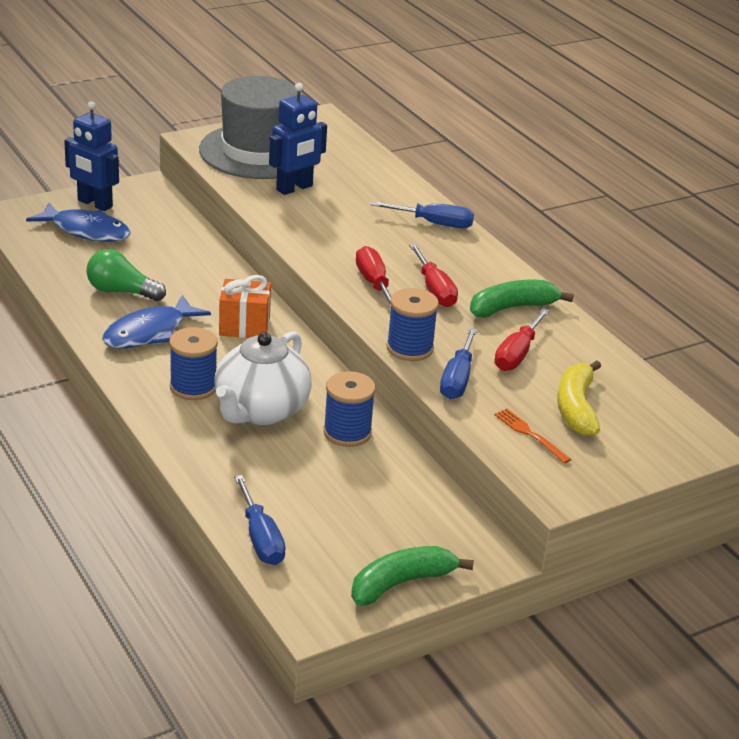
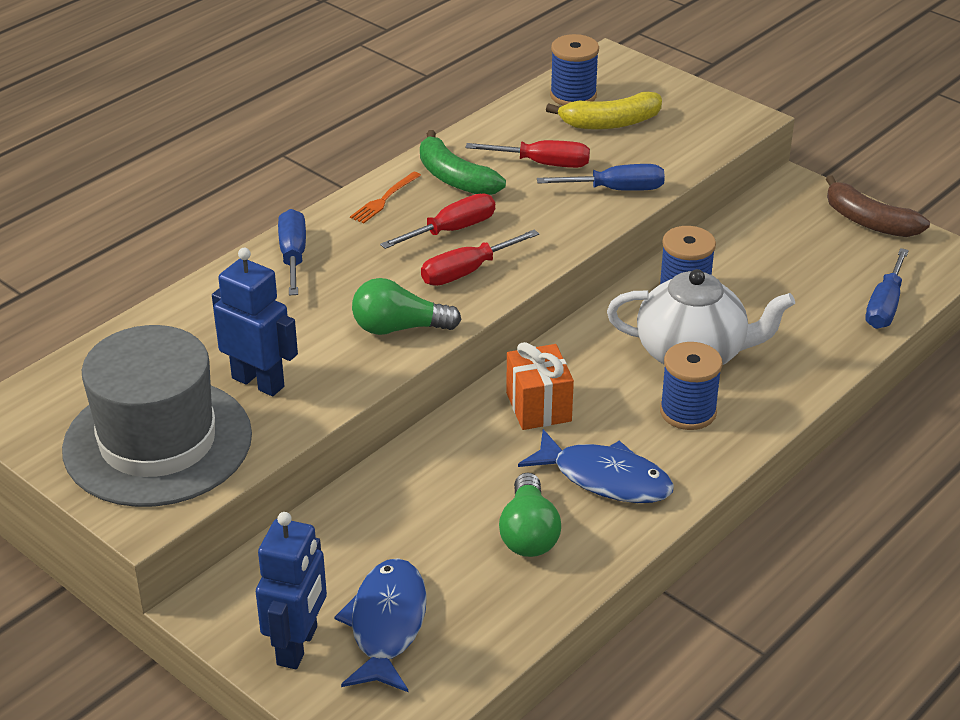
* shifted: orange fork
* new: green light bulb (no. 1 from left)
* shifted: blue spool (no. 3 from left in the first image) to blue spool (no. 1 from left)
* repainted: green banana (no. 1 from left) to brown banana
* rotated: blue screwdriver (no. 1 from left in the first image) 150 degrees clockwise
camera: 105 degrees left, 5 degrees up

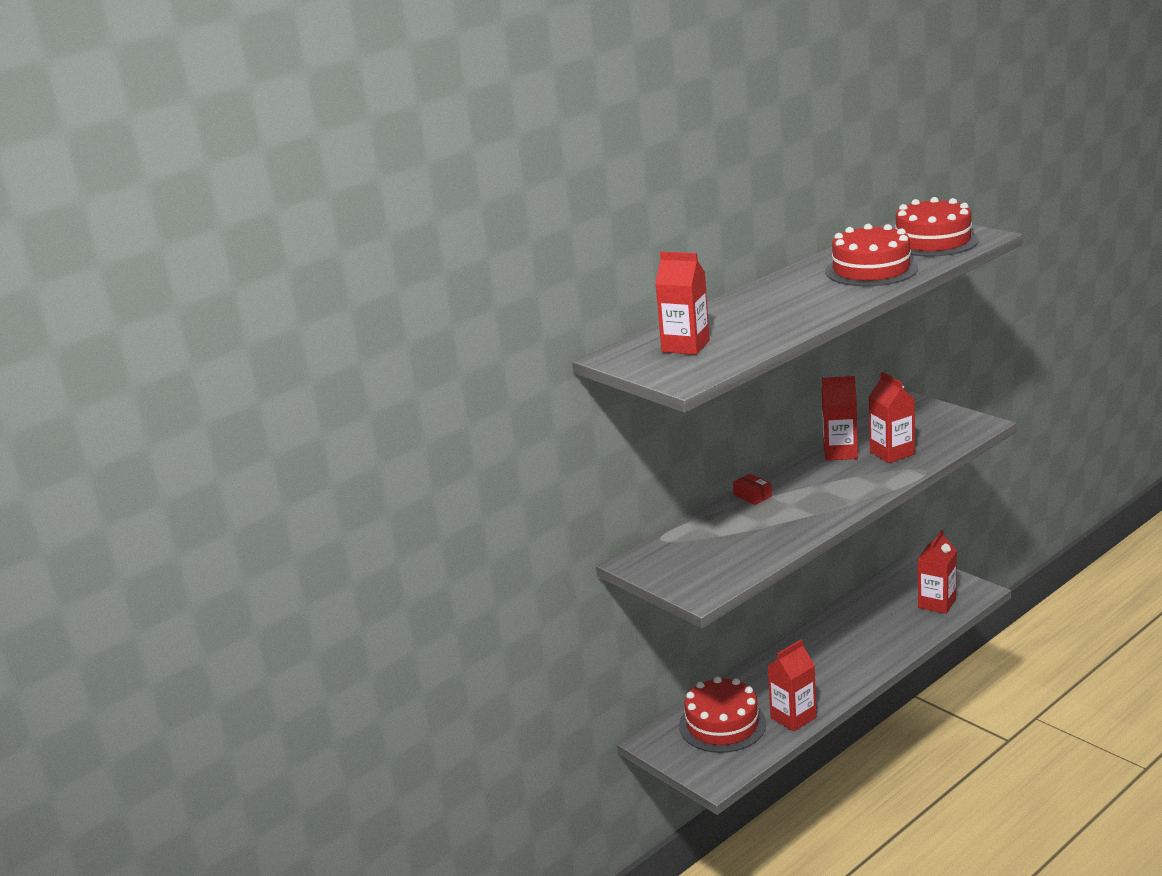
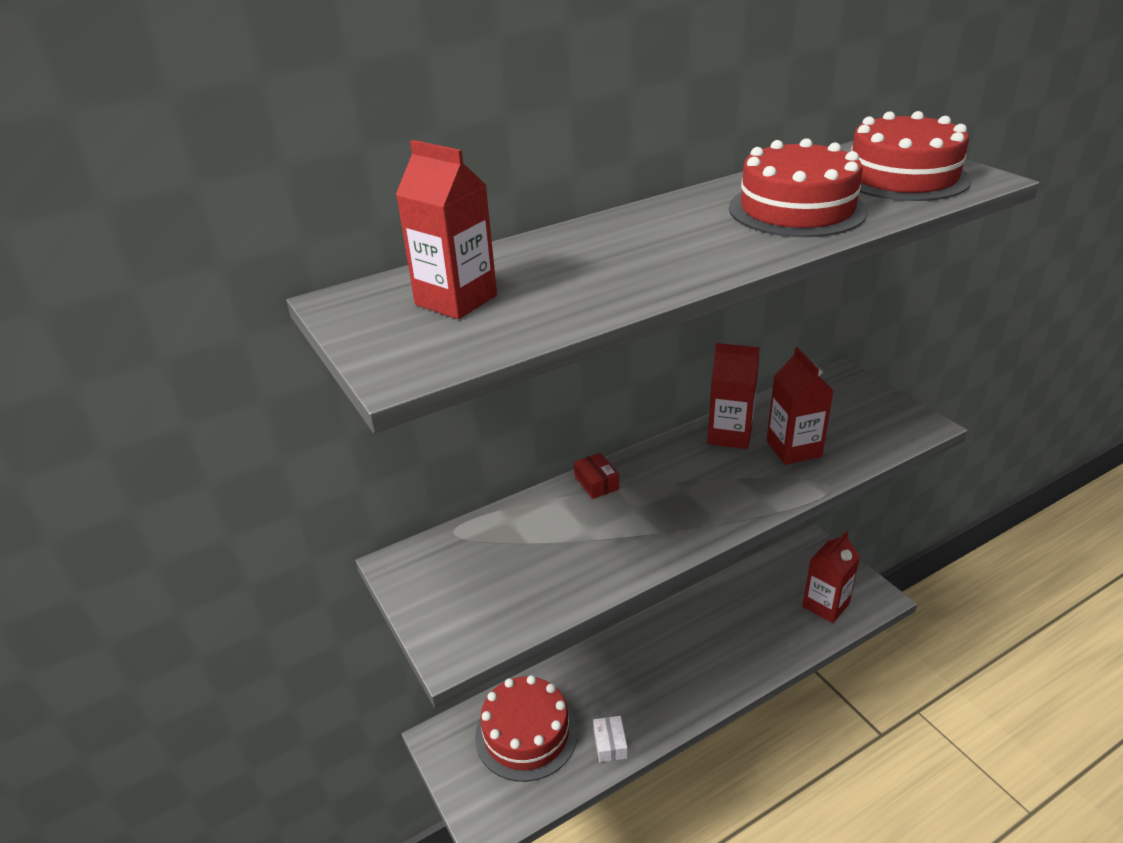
* swapped: red carton (no. 2 from left) to white box
camera: 10 degrees right, 10 degrees up

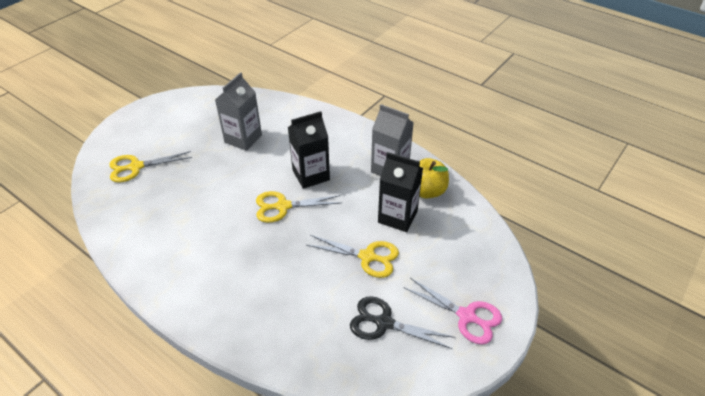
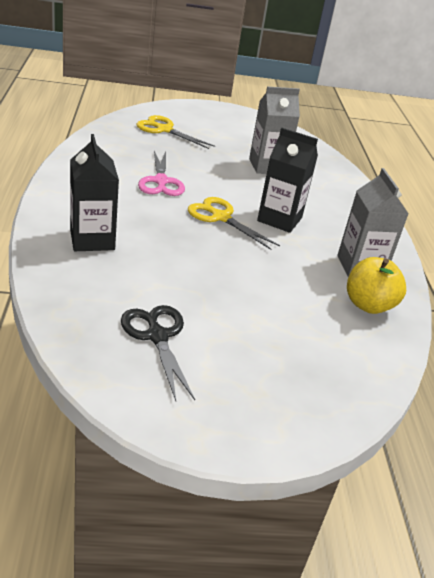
* shifted: black carton (no. 2 from left in the first image) to black carton (no. 1 from left)
* shifted: pink scissors
* gone: yellow scissors (no. 3 from left)
camera: 45 degrees right, 10 degrees down

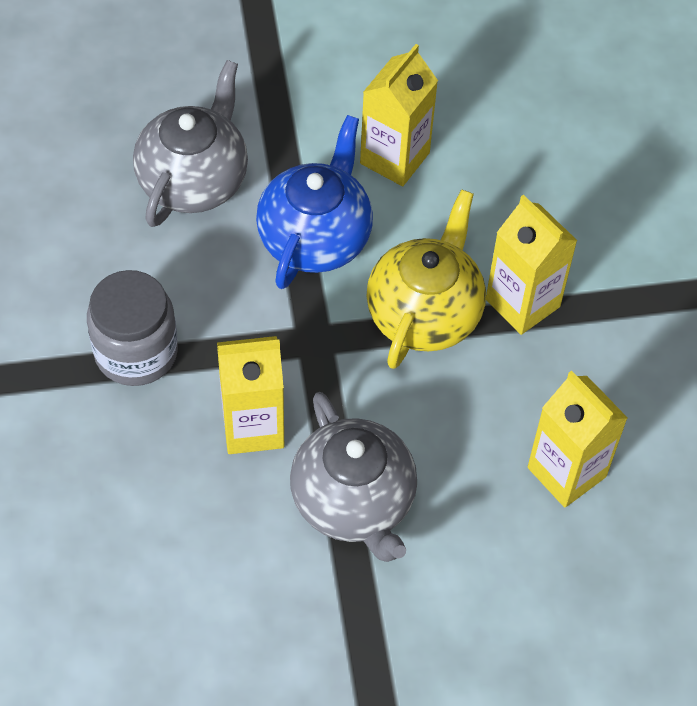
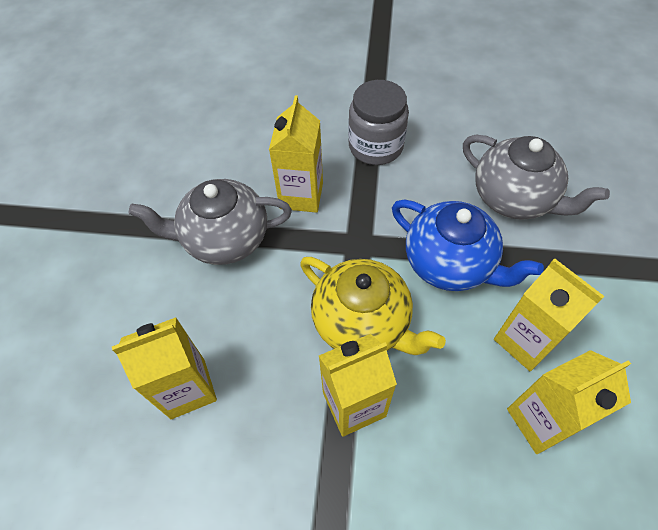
* new: yellow carton (no. 5 from left)
camera: 110 degrees right, 0 degrees up

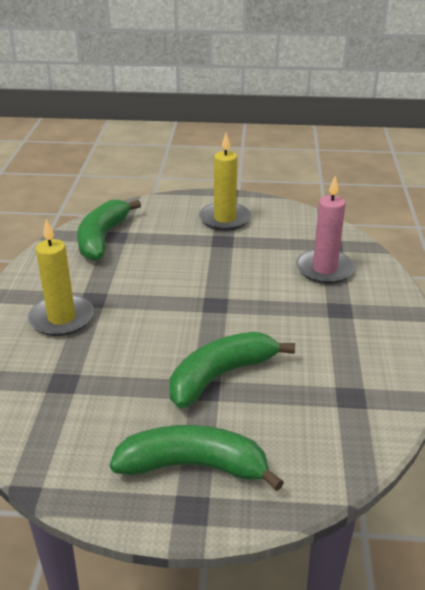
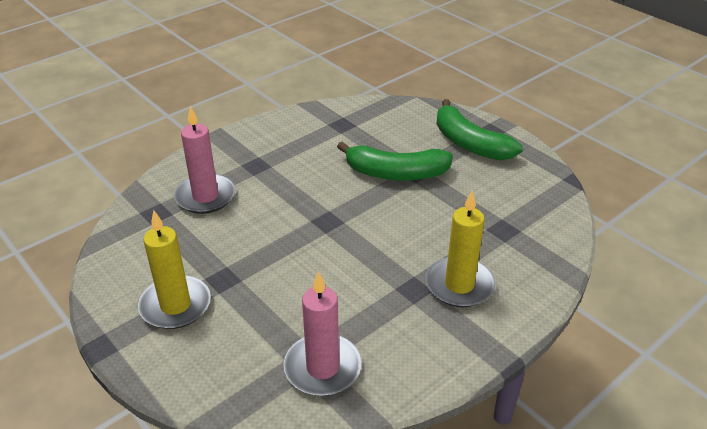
* swapped: green banana (no. 1 from left) to pink candle (no. 2 from left)
camera: 135 degrees left, 5 degrees up

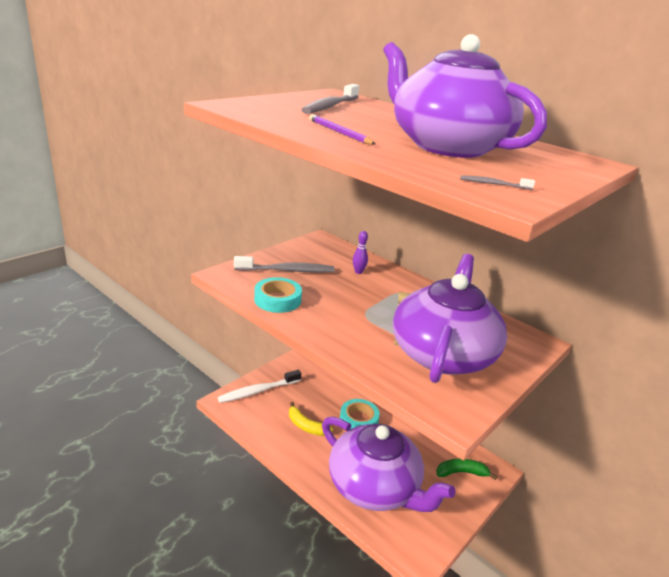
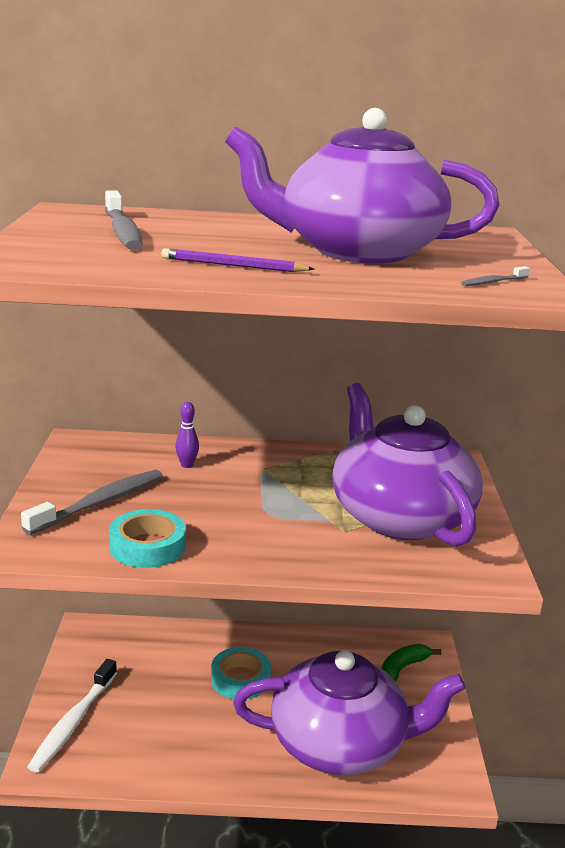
* gone: yellow banana
camera: 40 degrees left, 5 degrees down

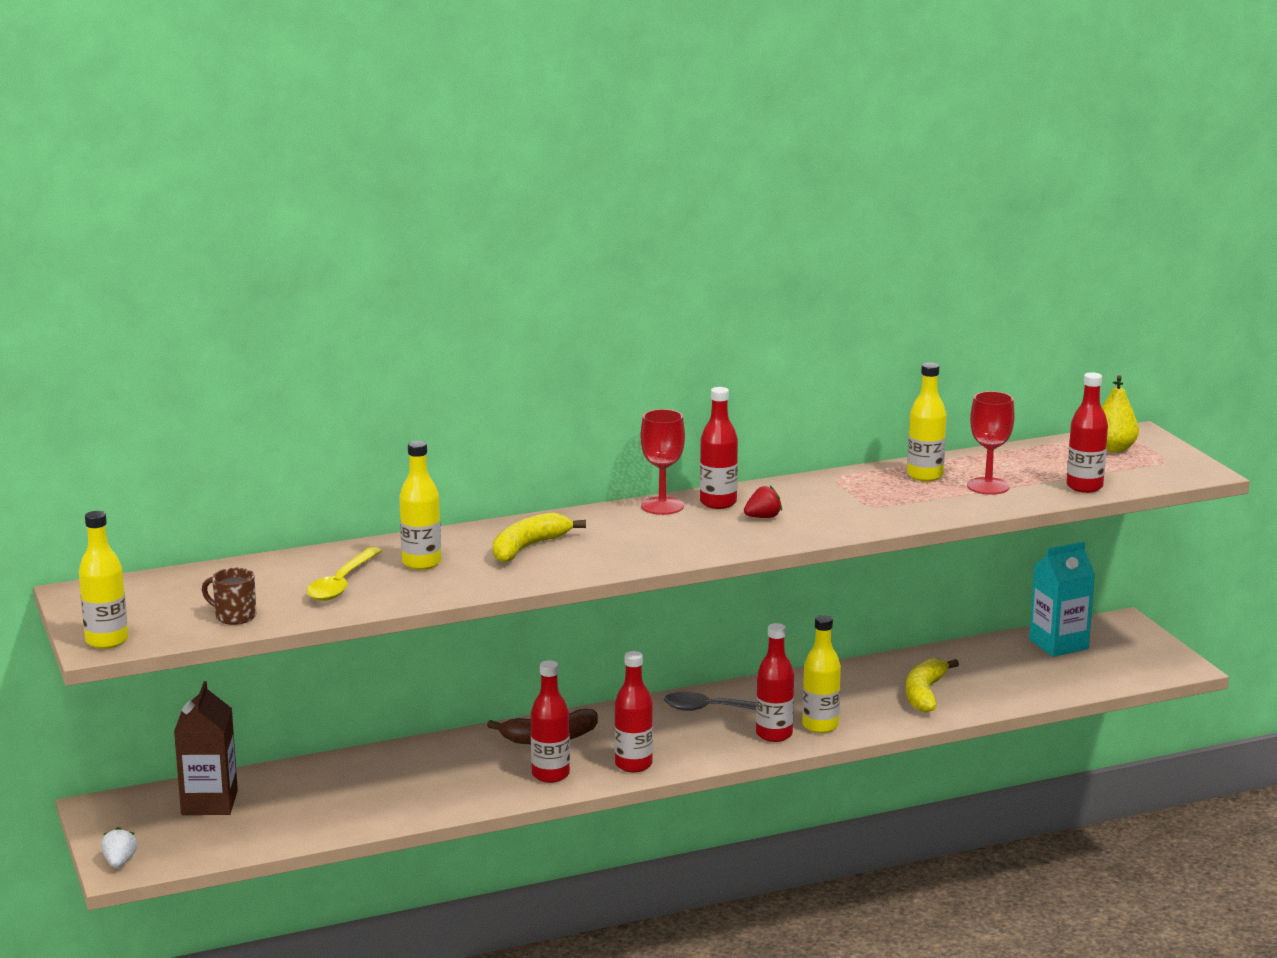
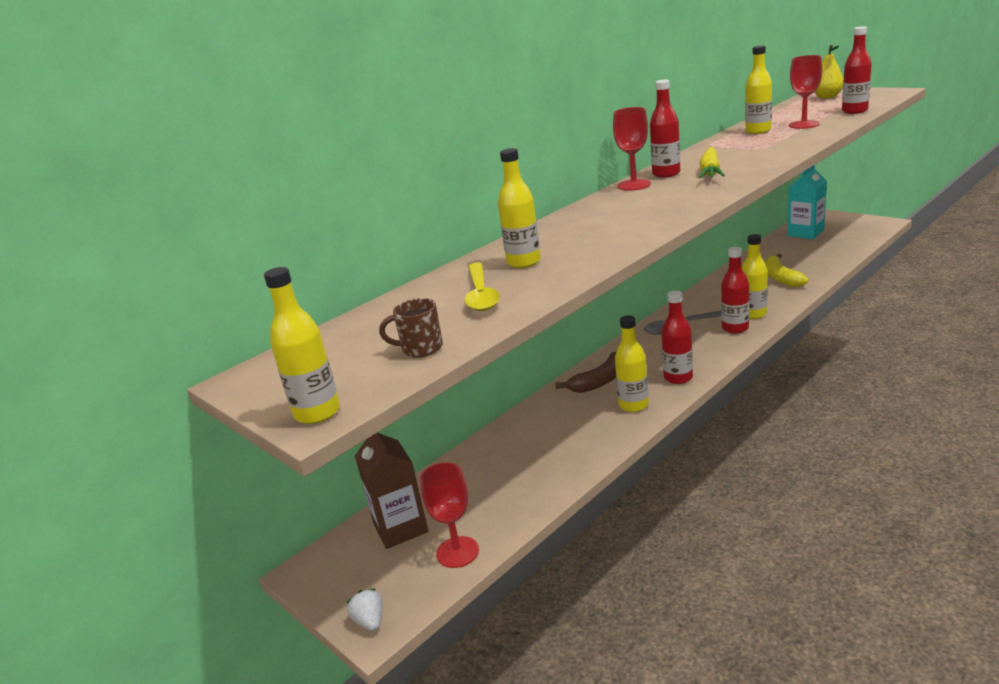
* new: red goblet (no. 1 from left)
* repainted: red bottle (no. 1 from left) to yellow bottle (no. 3 from left)
* swapped: red strawberry to yellow carrot
* gone: yellow banana (no. 1 from left)
camera: 20 degrees left, 5 degrees up

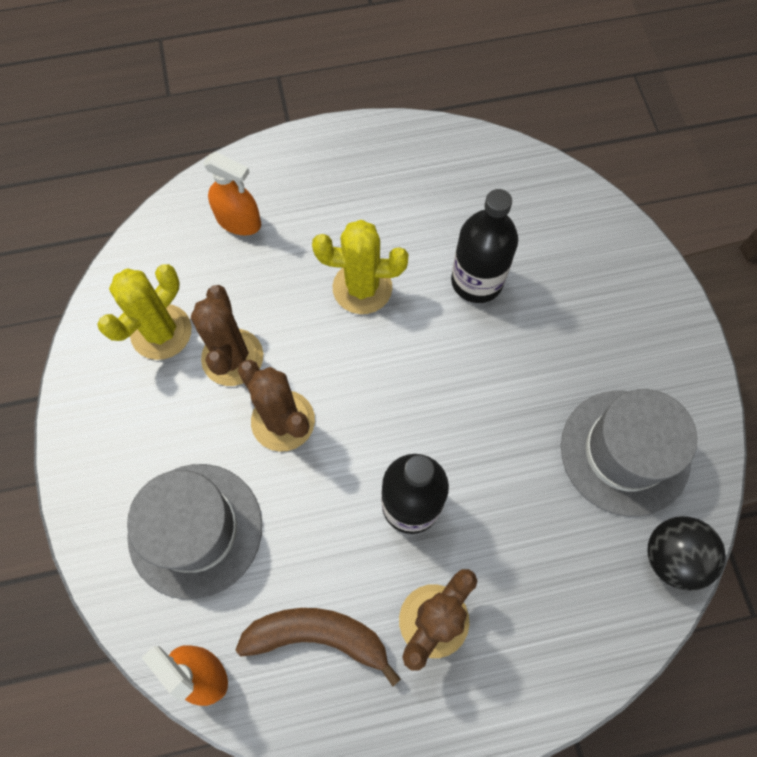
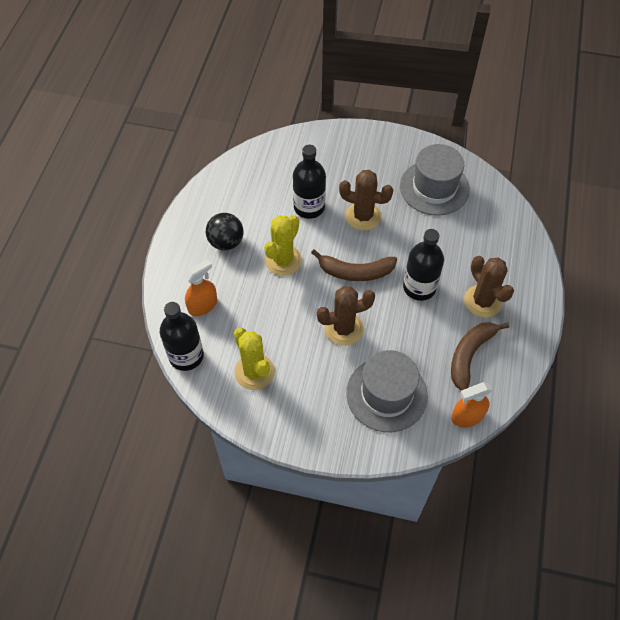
* new: black bottle (no. 1 from left)
* shifted: black ball
* new: brown banana (no. 1 from left)
* shifted: brown cactus (no. 1 from left in the first image) to brown cactus (no. 2 from left)
camera: 65 degrees left, 10 degrees down

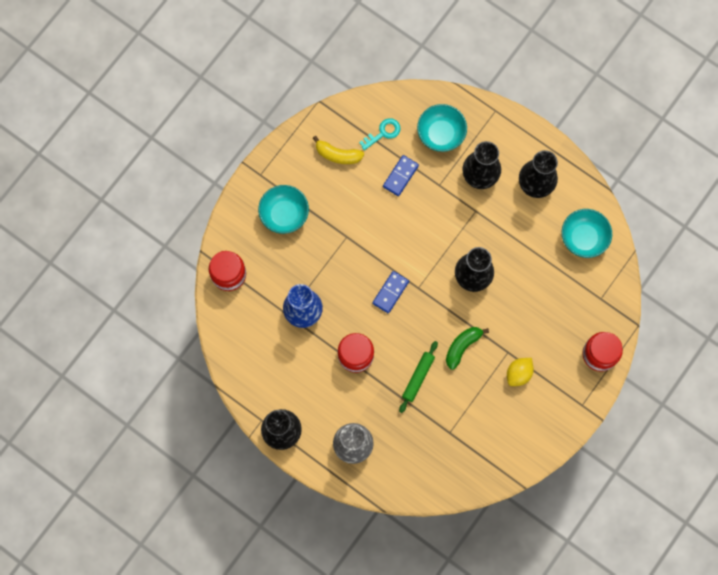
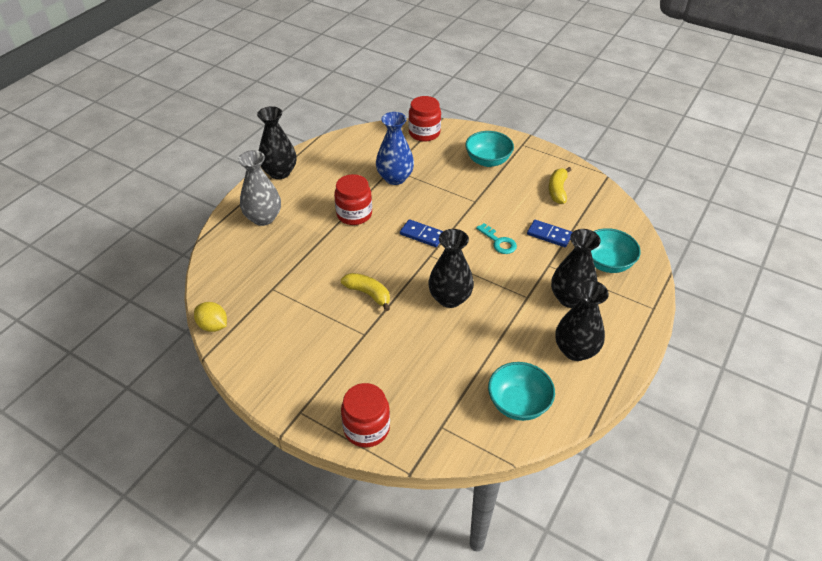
* shifted: yellow lemon
* repainted: green banana to yellow banana (no. 1 from left)
* shifted: turquoise key
* gone: green rolling pin
camera: 85 degrees right, 30 degrees down

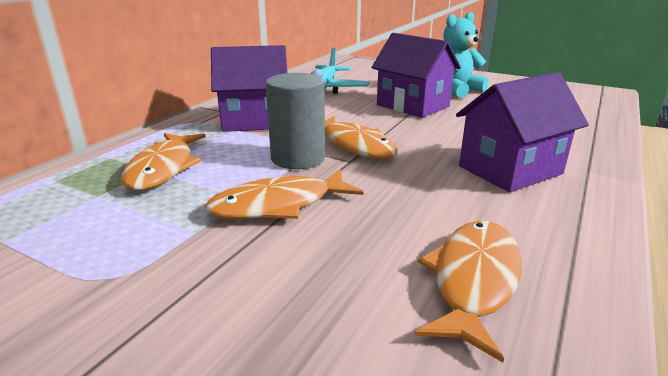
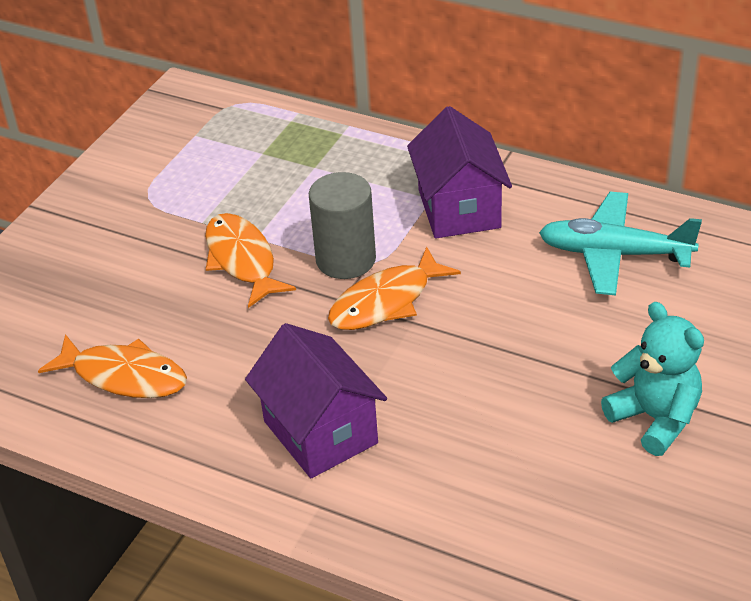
* gone: orange fish (no. 1 from left)
* gone: purple house (no. 2 from left)
camera: 90 degrees right, 15 degrees up

